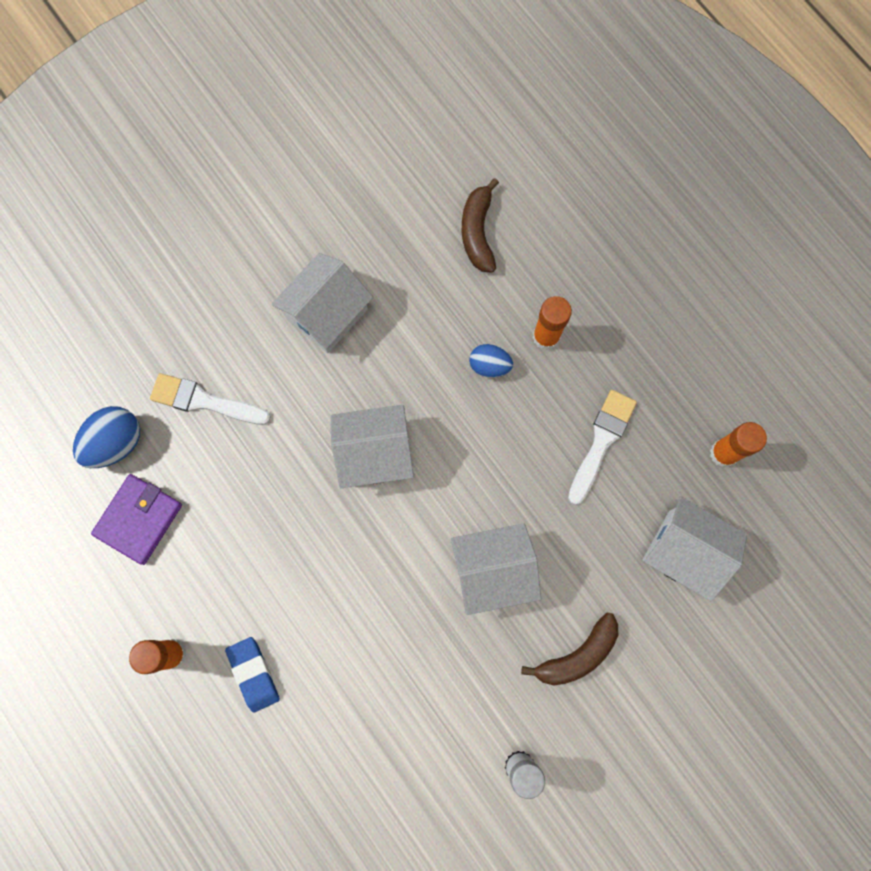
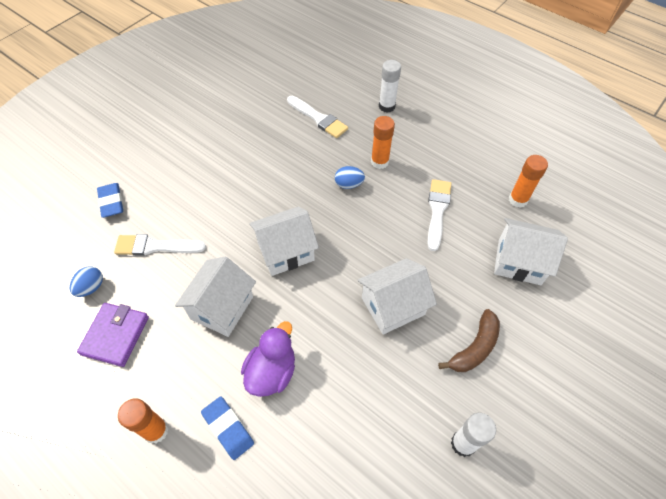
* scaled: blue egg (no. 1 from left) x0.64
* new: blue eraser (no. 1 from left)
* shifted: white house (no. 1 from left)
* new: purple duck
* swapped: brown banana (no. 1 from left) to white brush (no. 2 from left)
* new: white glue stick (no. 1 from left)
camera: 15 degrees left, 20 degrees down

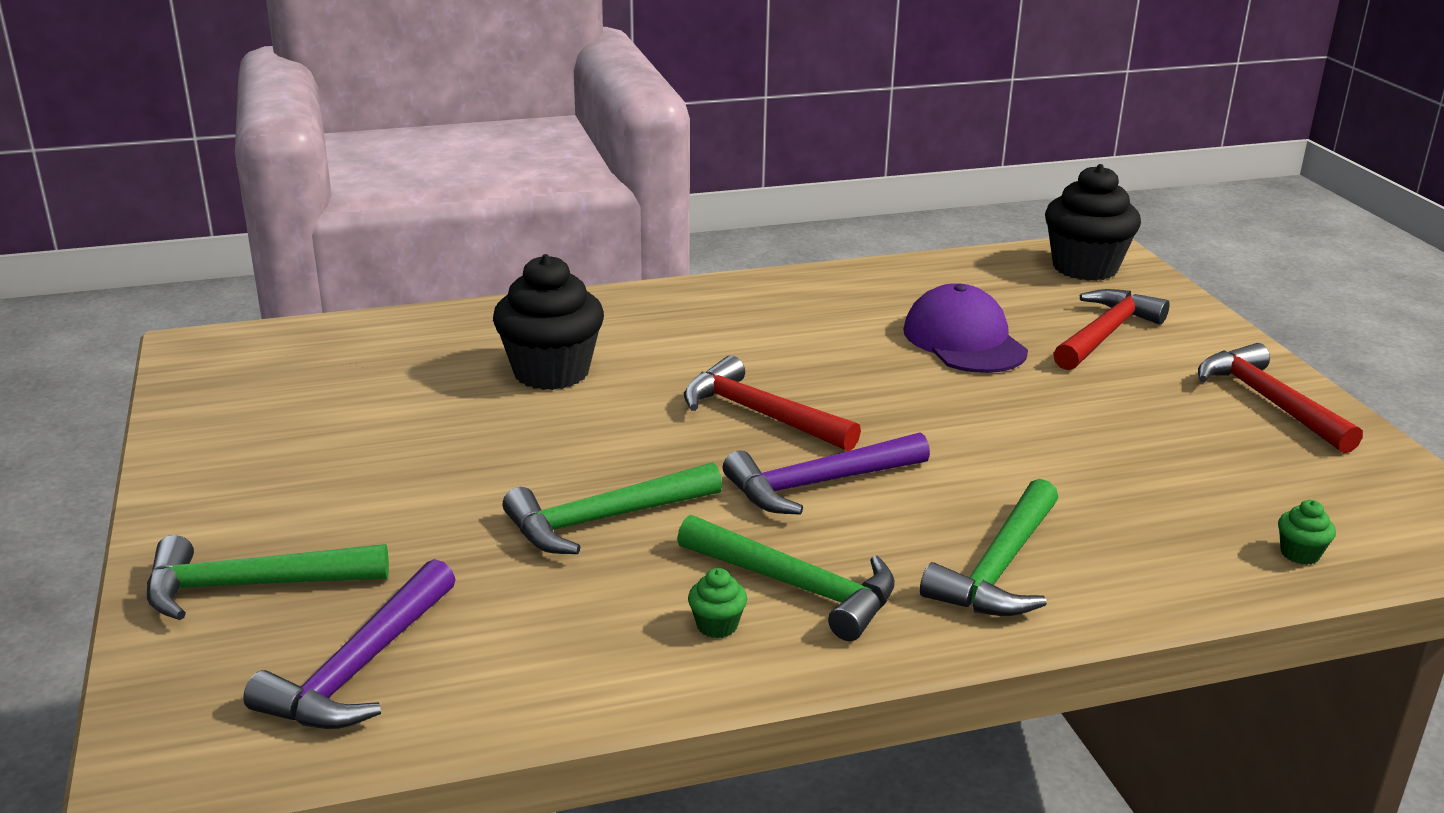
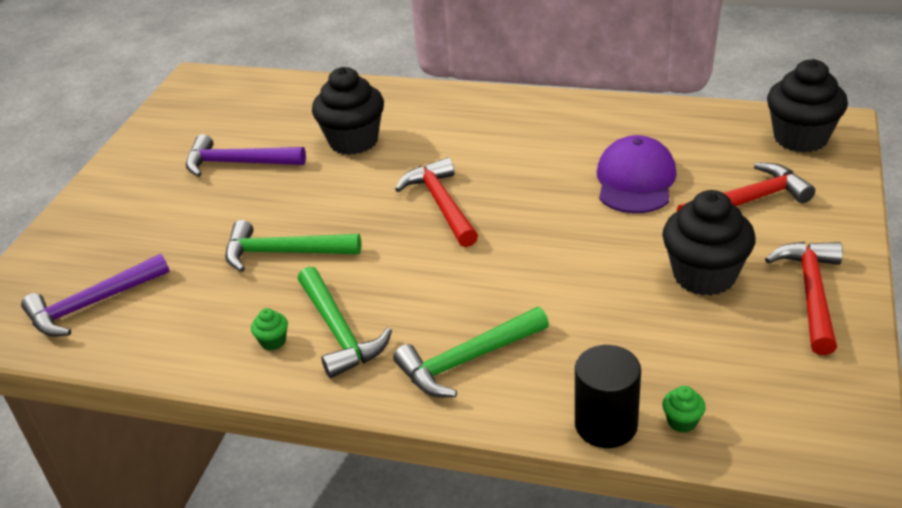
* shifted: purple hammer (no. 2 from left)
* new: black cylinder
* new: black cupcake (no. 2 from left)
* gone: green hammer (no. 1 from left)
camera: 35 degrees right, 10 degrees up

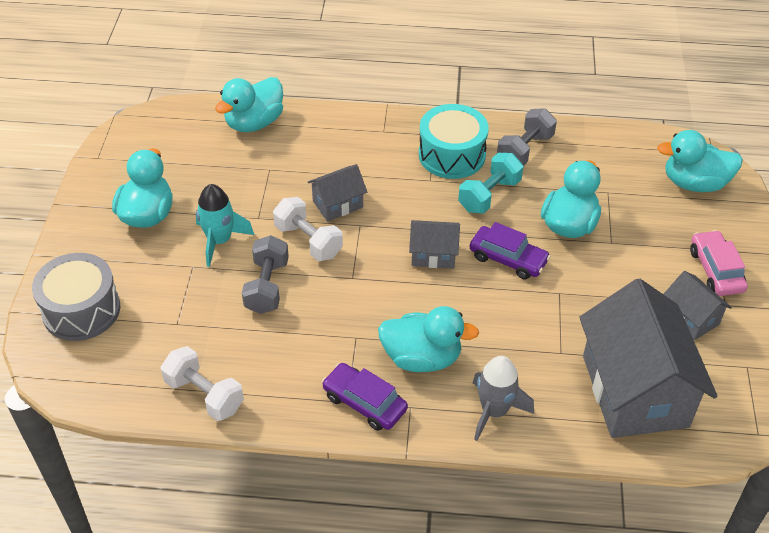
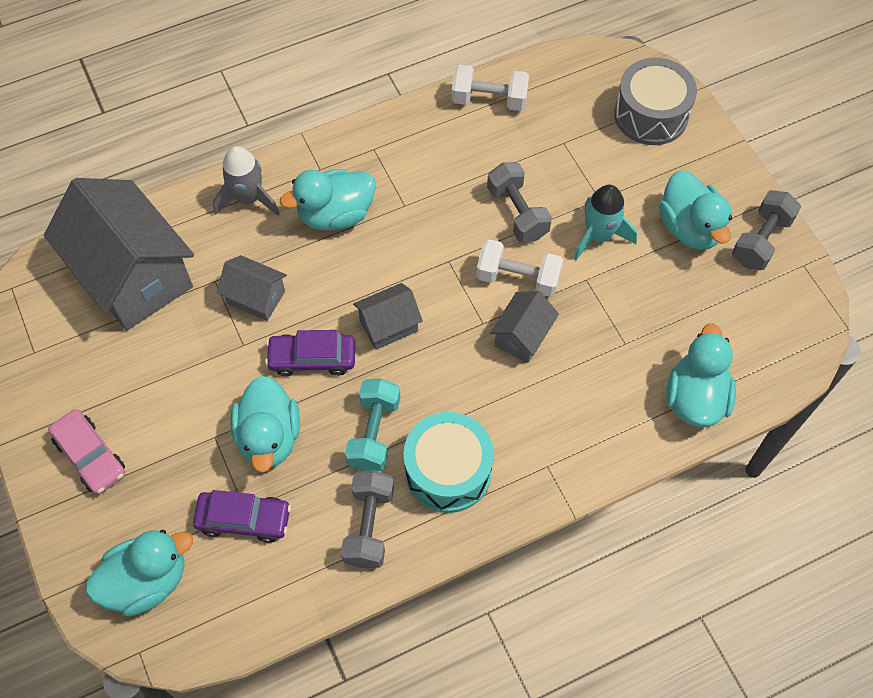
* shifted: purple car (no. 1 from left)
* shifted: grey house (no. 4 from left in the first image) to grey house (no. 2 from left)
* new: grey dumbbell (no. 3 from left)
camera: 150 degrees right, 15 degrees up

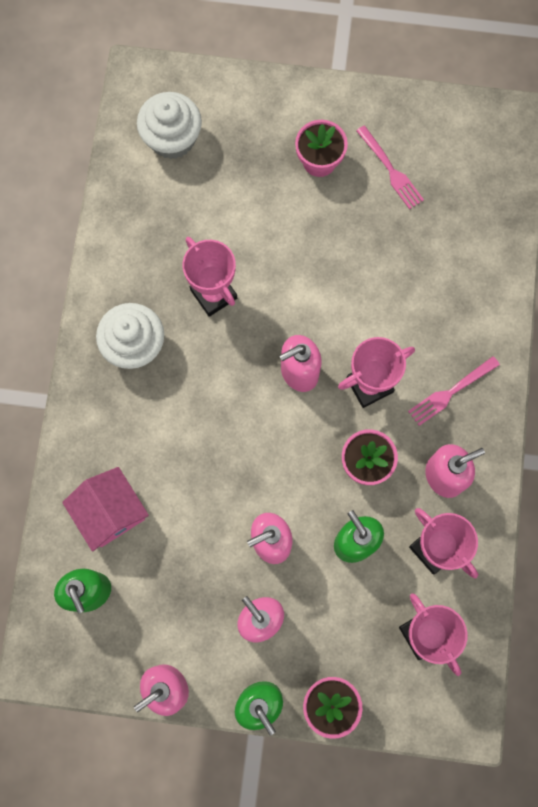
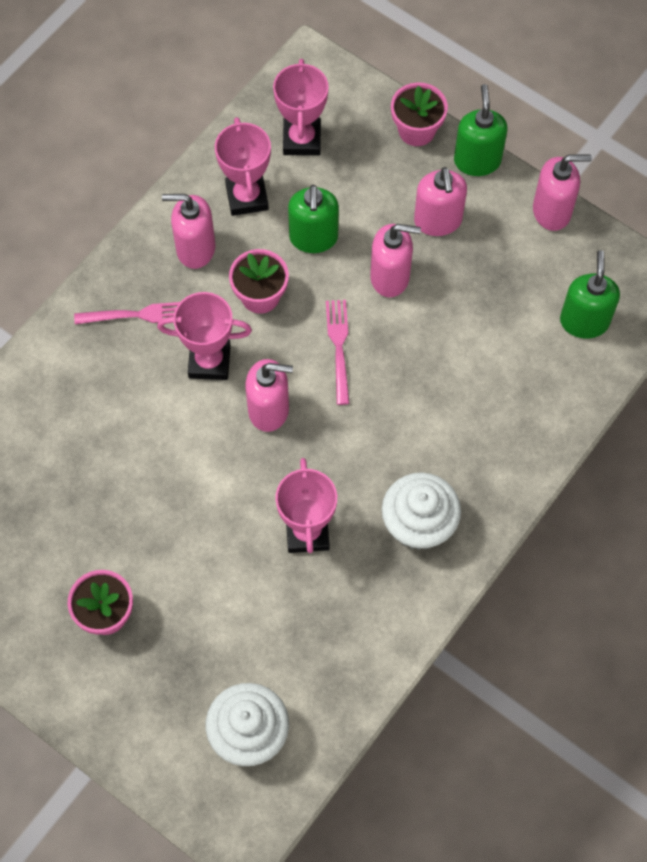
* shifted: pink fork (no. 1 from left in the first image) to pink fork (no. 2 from left)
* gone: pink house
camera: 150 degrees left, 10 degrees down

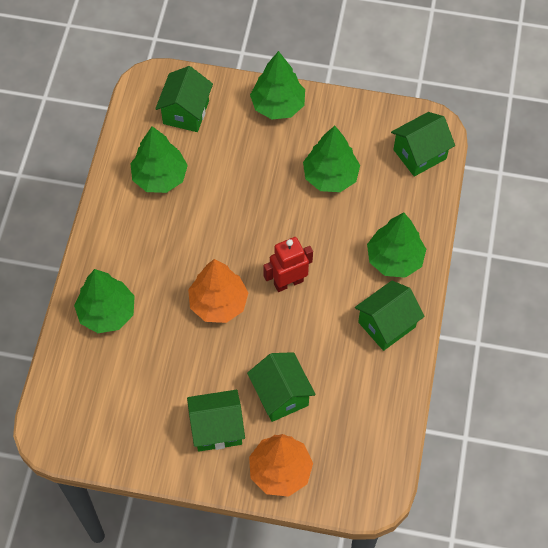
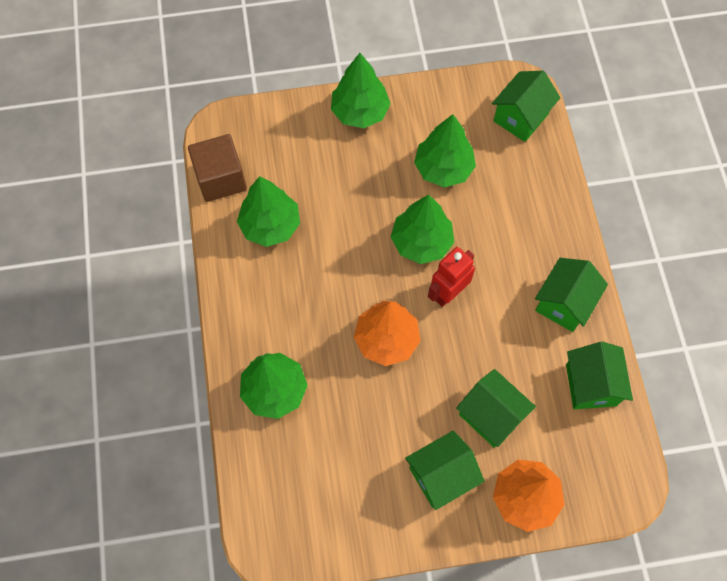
* new: brown cube
* shifted: green tree (no. 5 from left in the first image) to green tree (no. 4 from left)
* shifted: green house (no. 1 from left in the first image) to green house (no. 5 from left)
camera: 20 degrees left, 5 degrees up

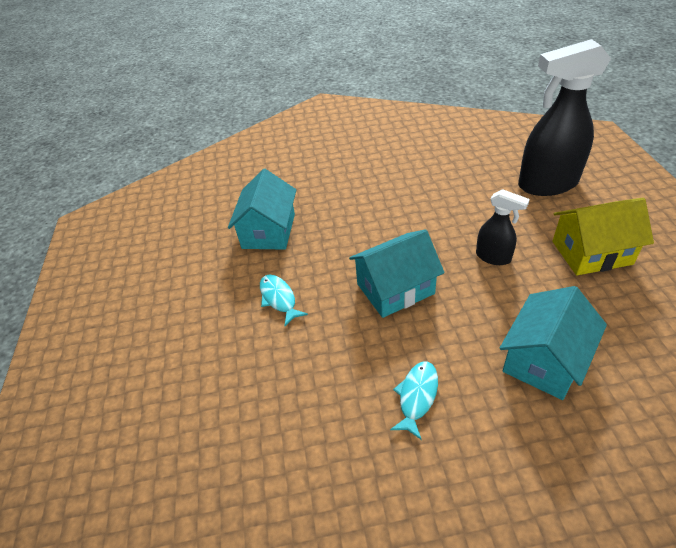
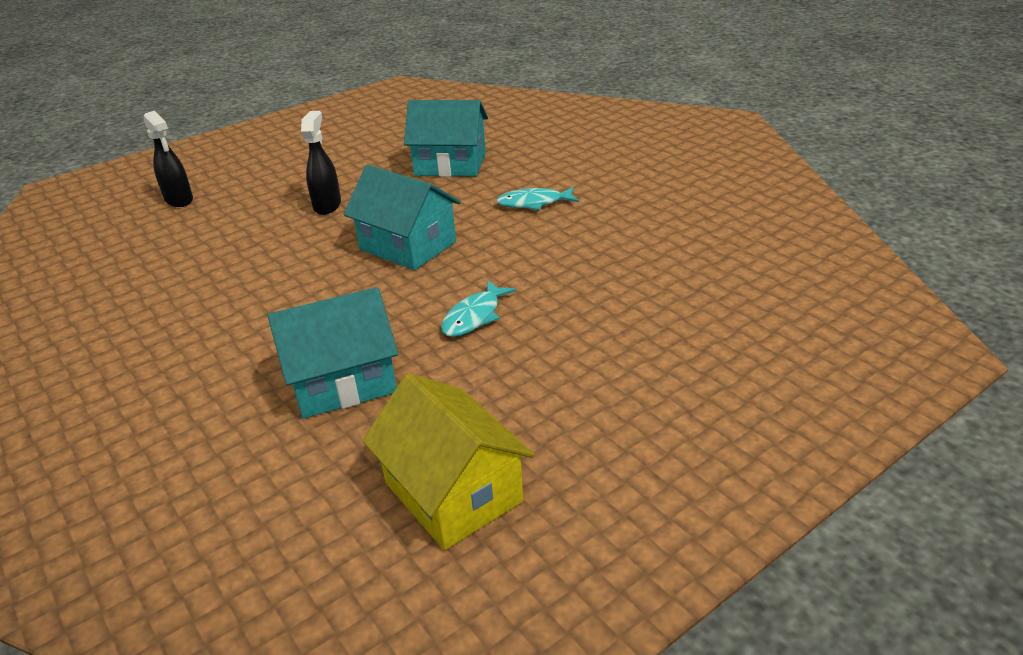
* scaled: black spray bottle (no. 2 from left in the first image) x0.50
* shifted: yellow house
camera: 120 degrees left, 10 degrees down

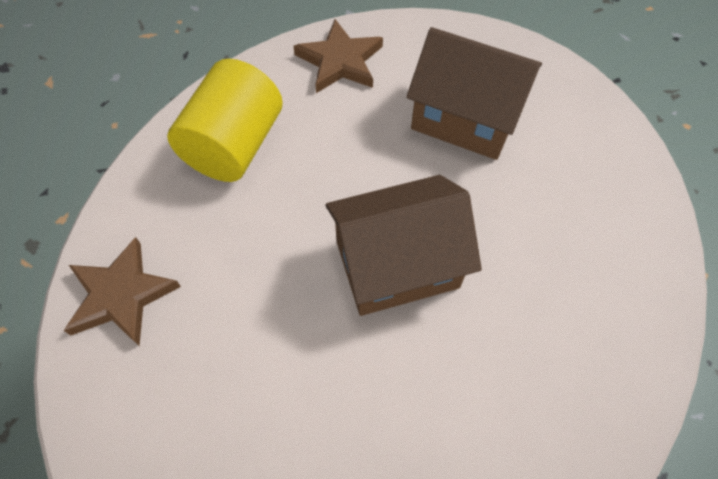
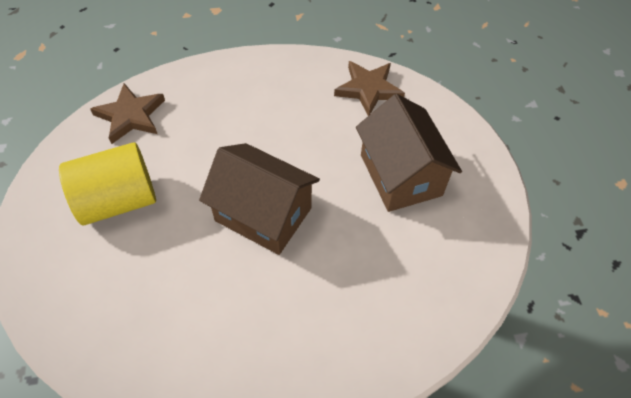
* shifted: yellow cylinder
camera: 45 degrees right, 5 degrees down

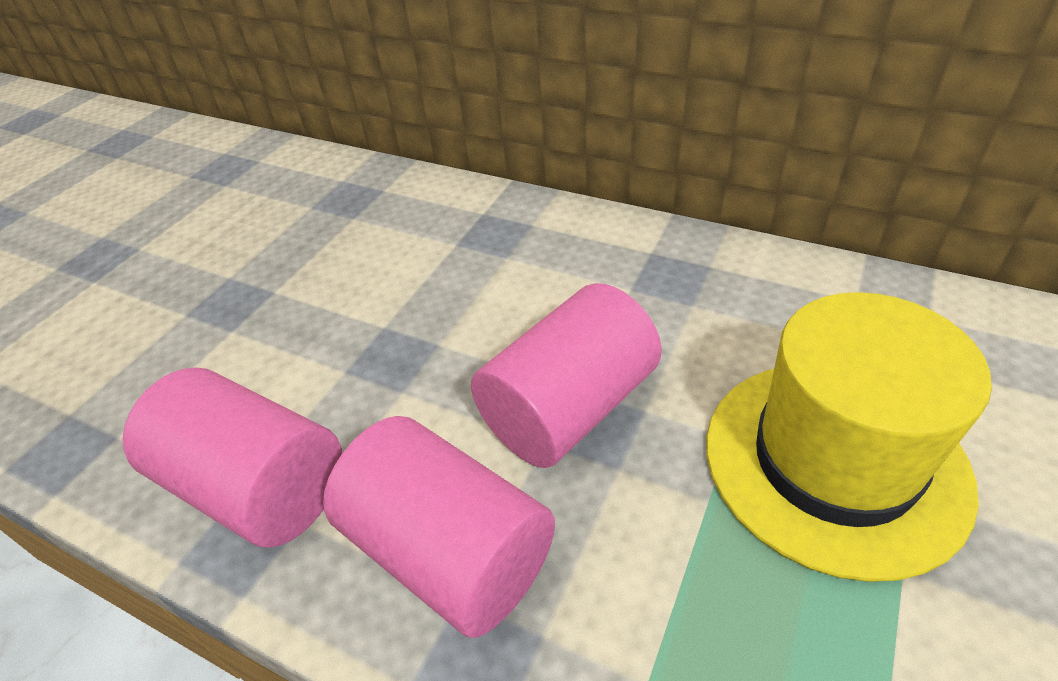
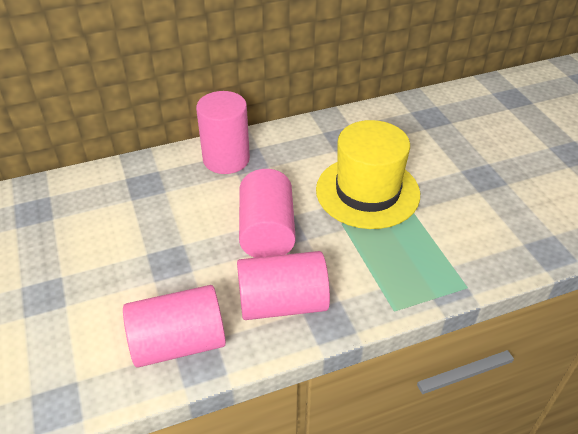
* new: pink cylinder (no. 2 from left)
camera: 50 degrees left, 0 degrees up

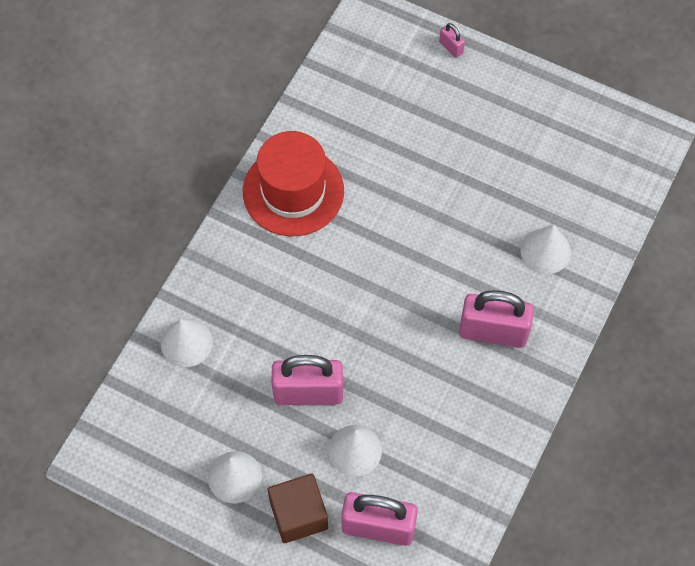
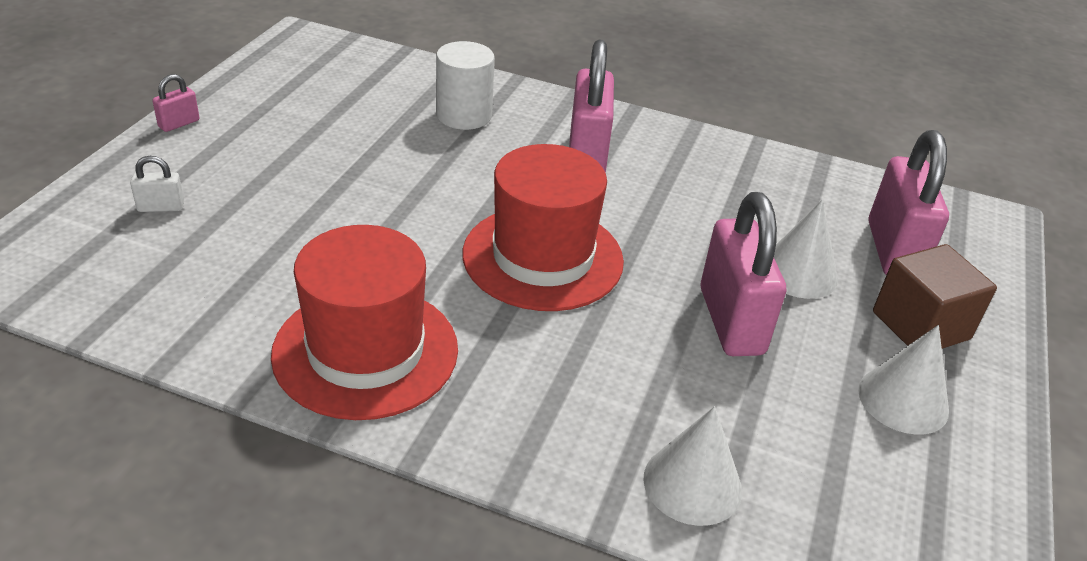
* new: white padlock
* shifted: pink padlock (no. 3 from left in the first image) to pink padlock (no. 1 from left)
* swapped: white cone (no. 4 from left) to white cylinder
* new: red hat (no. 2 from left)
camera: 100 degrees left, 25 degrees down

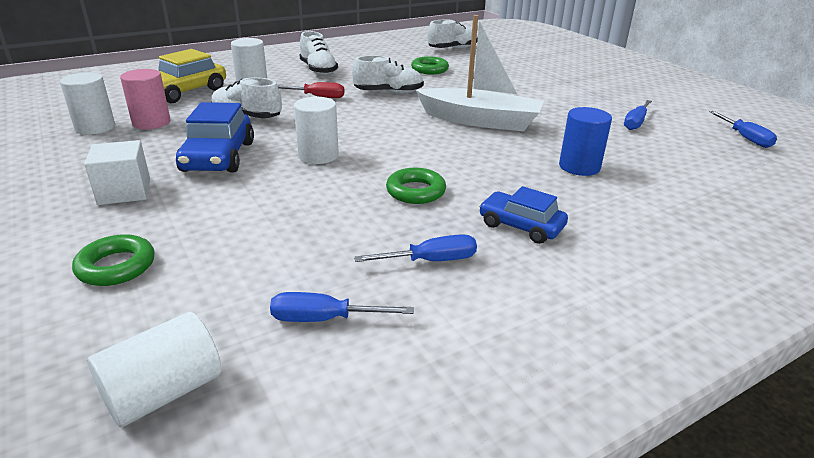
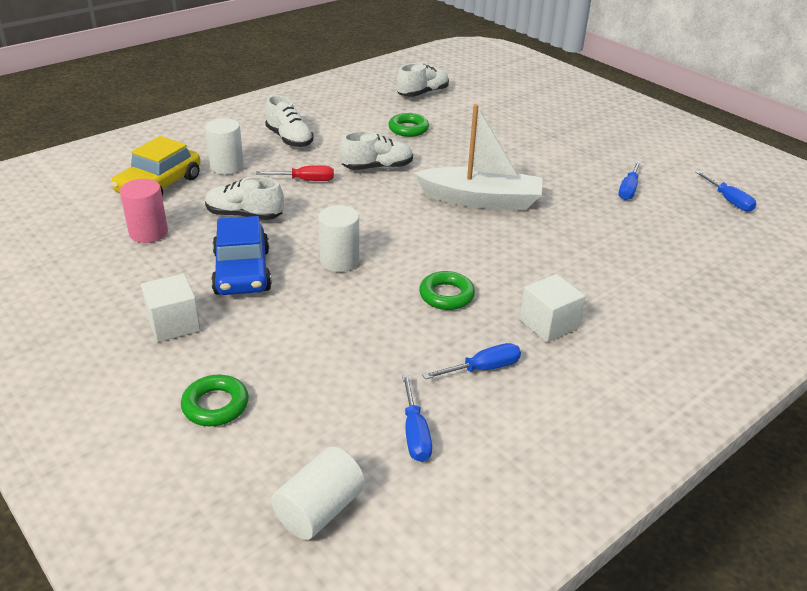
* rotated: blue screwdriver (no. 1 from left) 90 degrees counterclockwise
* swapped: blue car (no. 2 from left) to white cube (no. 2 from left)
* gone: white cylinder (no. 1 from left)
* gone: blue cylinder
camera: 10 degrees left, 5 degrees up

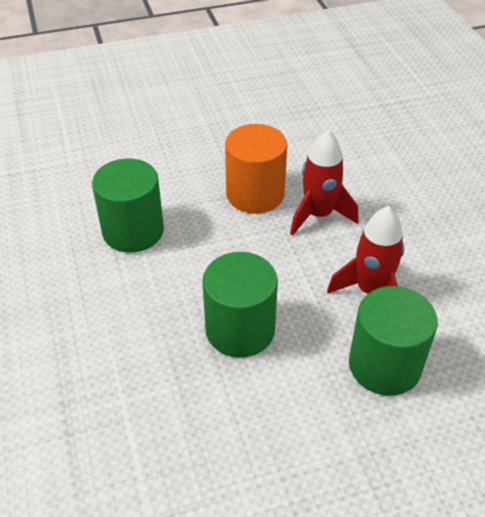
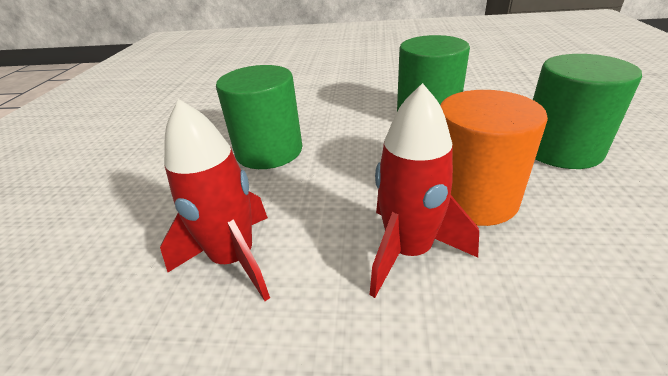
* shifted: green cylinder (no. 3 from left)
camera: 115 degrees right, 10 degrees down

